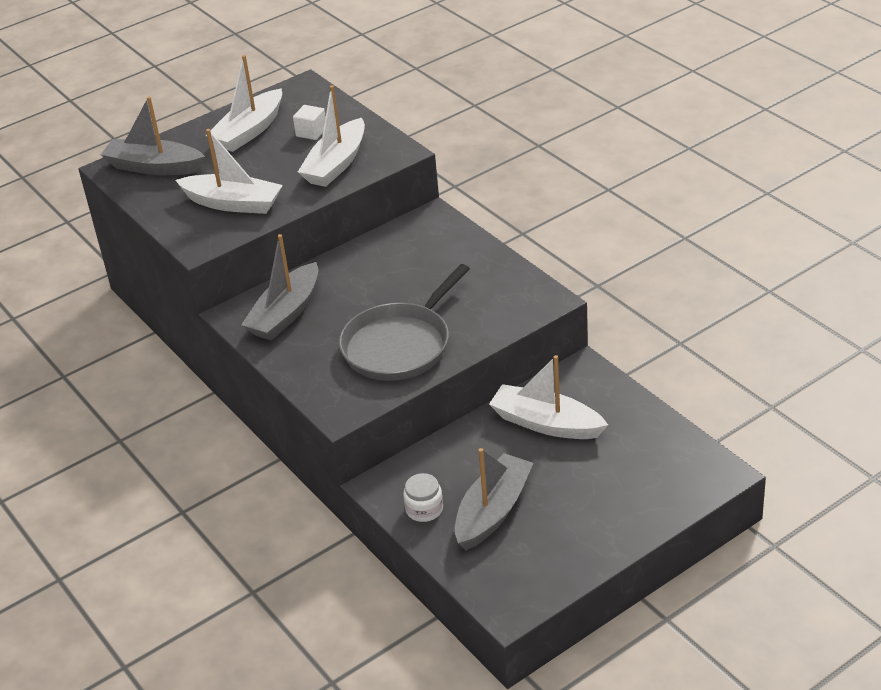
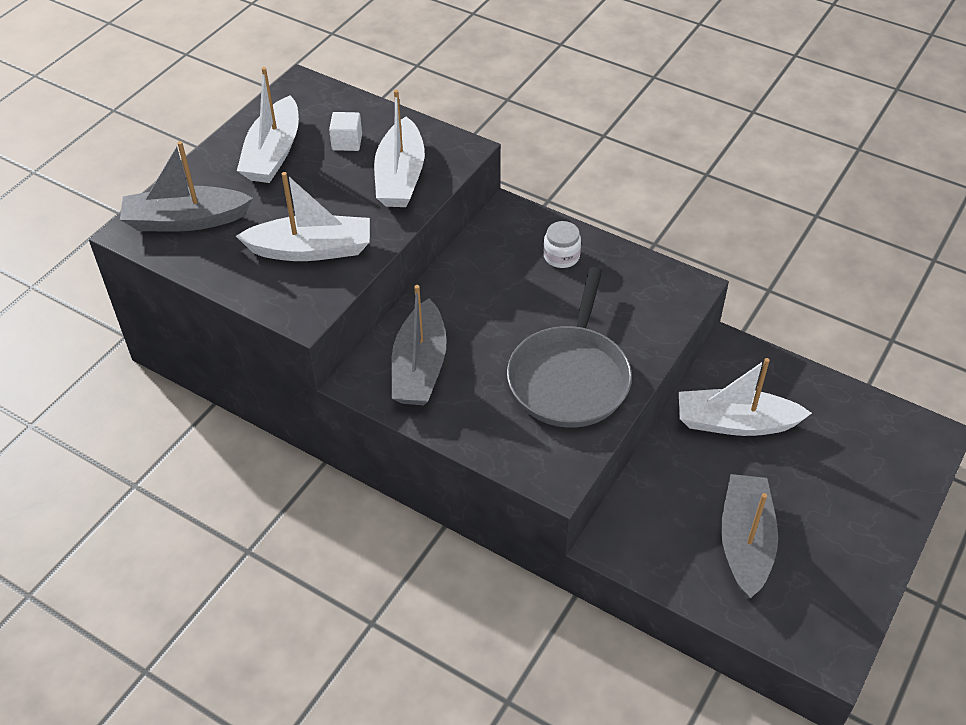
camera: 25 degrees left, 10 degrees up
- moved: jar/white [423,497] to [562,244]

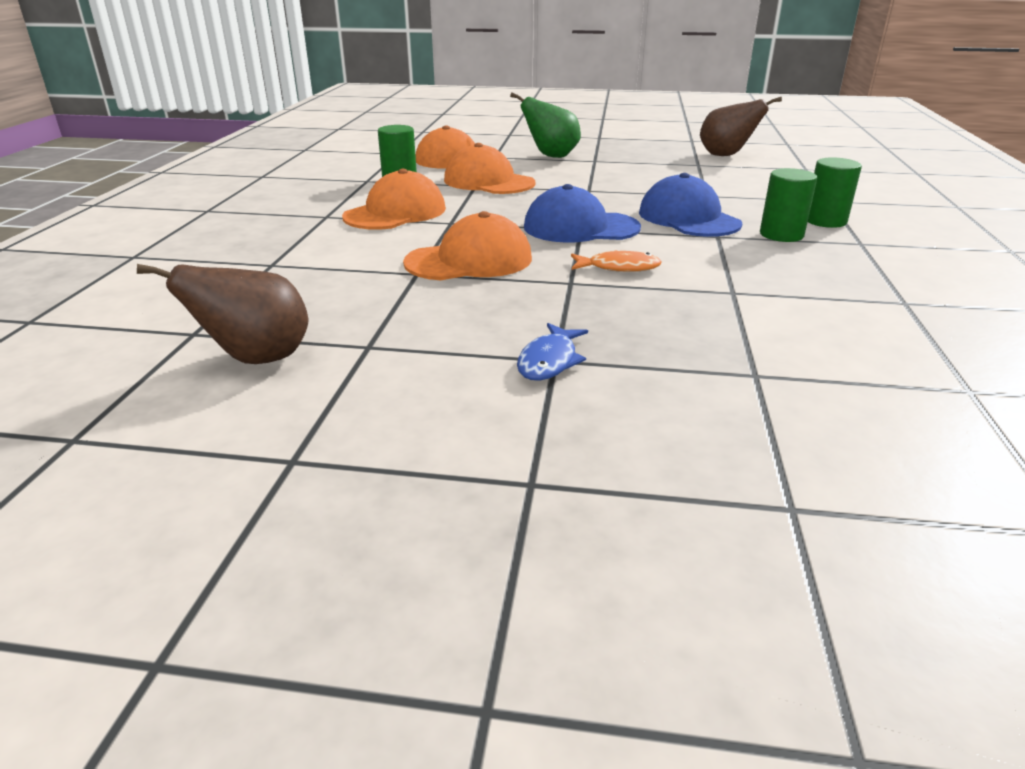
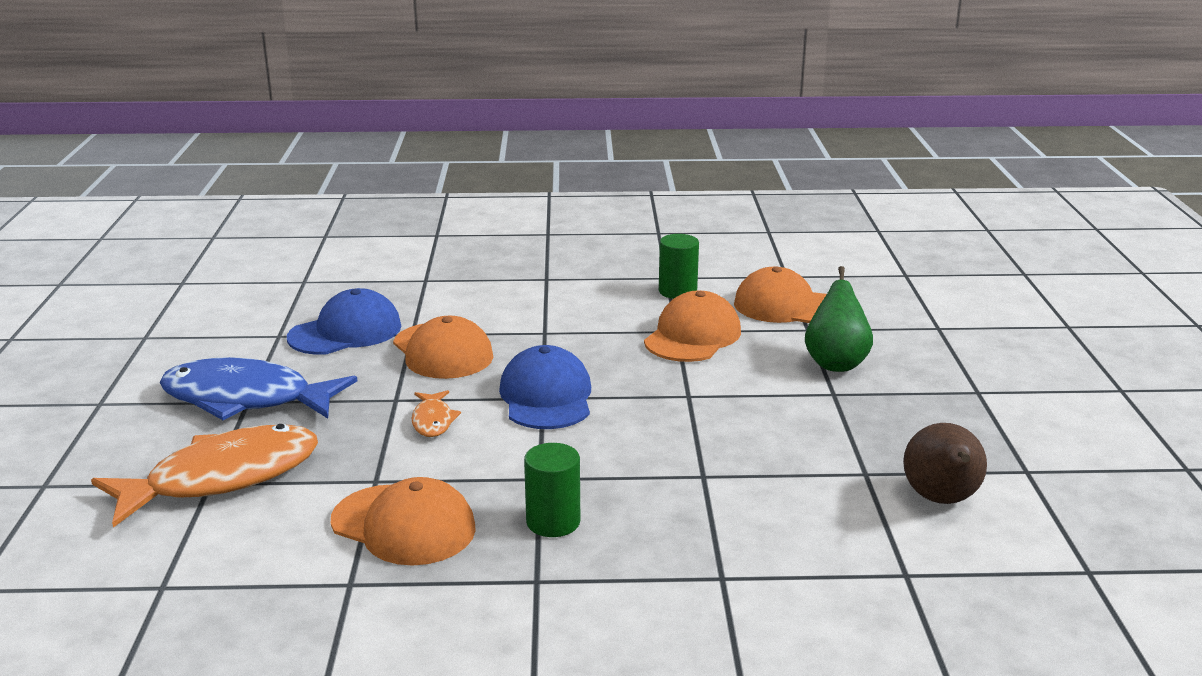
camera: 80 degrees right, 5 degrees down
- removed: pear/brown [223,314]
- removed: cylinder/green [835,192]
- added: fish/orange [204,476]
- moved: cap/orange [394,199] to [403,521]
- moved: cap/blue [690,205] to [344,321]
- resized: fish/blue [552,352] = [258,388] x2.22

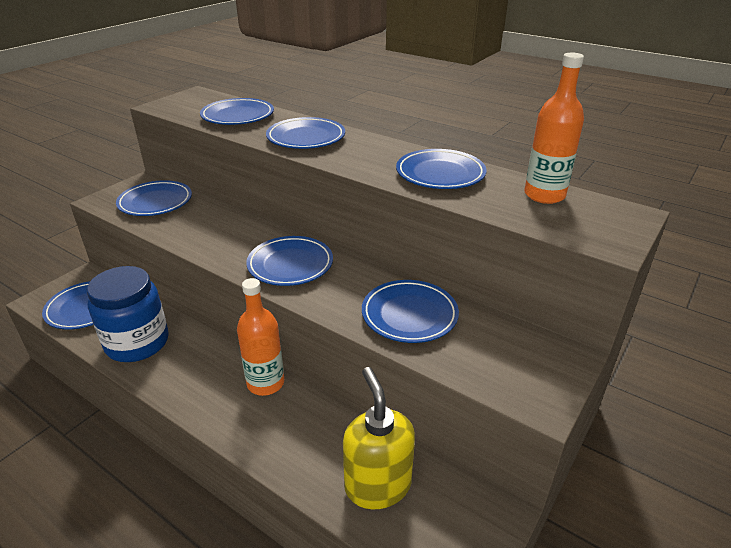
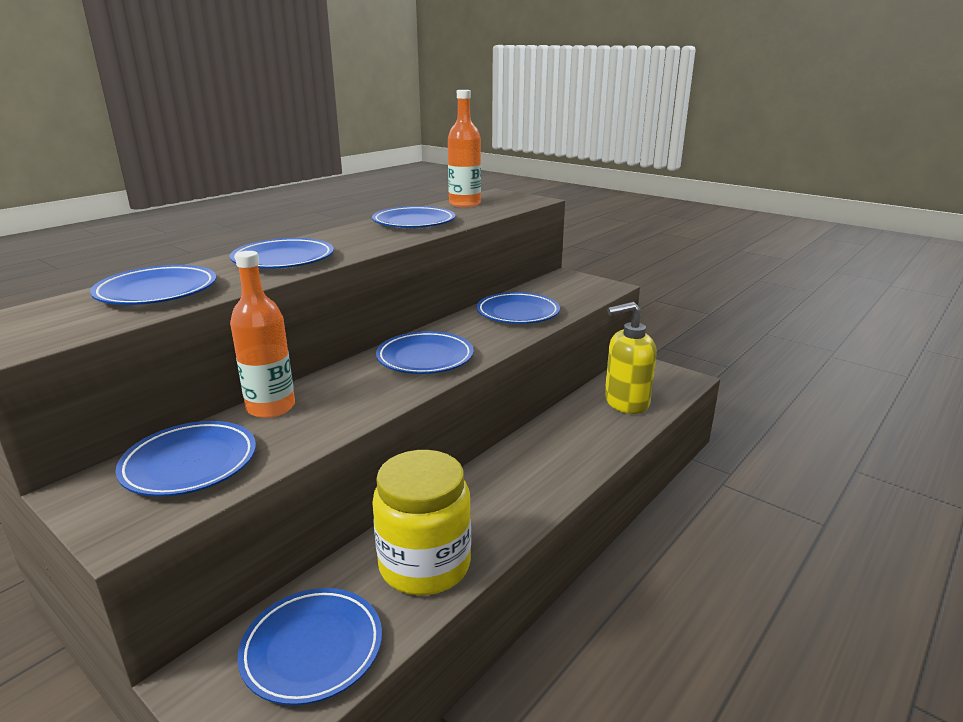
camera: 85 degrees left, 10 degrees down
- moved: bottle/orange [260,337] to [262,334]
- recoloured: jar/blue [128,314] to jar/yellow [421,522]

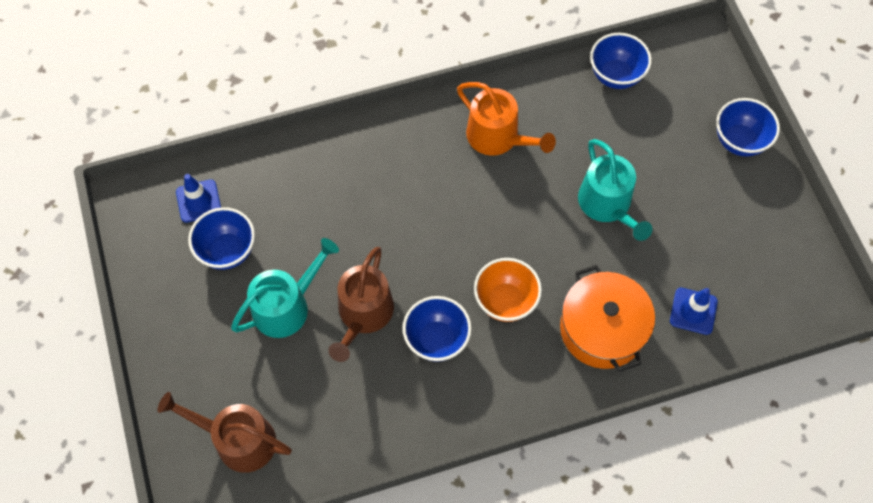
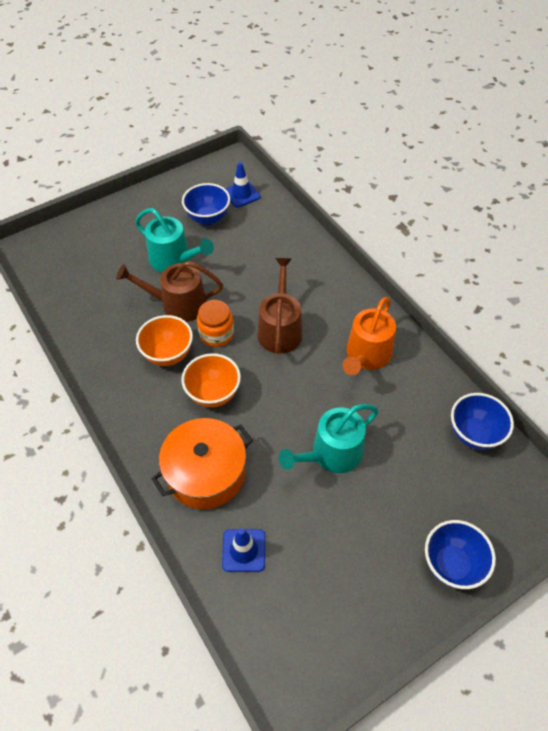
camera: 75 degrees right, 10 degrees down
- added: jar/orange [215,323]
- moved: watering can/brown [224,432] to [280,306]
- recoloured: bowl/blue [437,329] to bowl/orange [164,340]

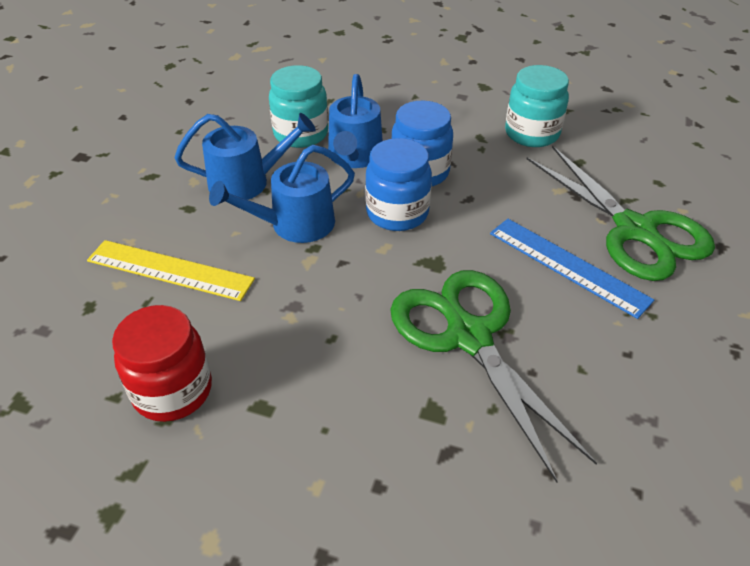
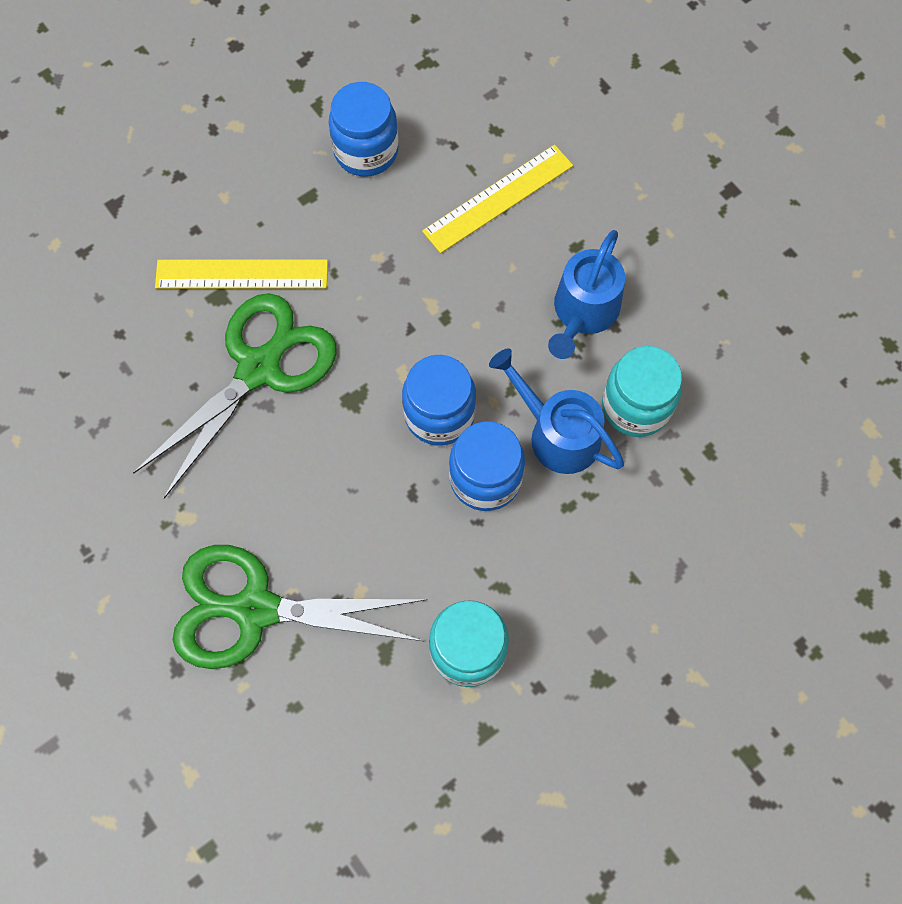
camera: 125 degrees right, 25 degrees up
- removed: watering can/blue [282,194]
- removed: ruler/blue [572,269]
- added: ruler/yellow [241,274]
- recoloured: jar/red [162,363] to jar/blue [364,129]
- turned: scissors/green [493,376] = [235,396] 60 degrees counterclockwise

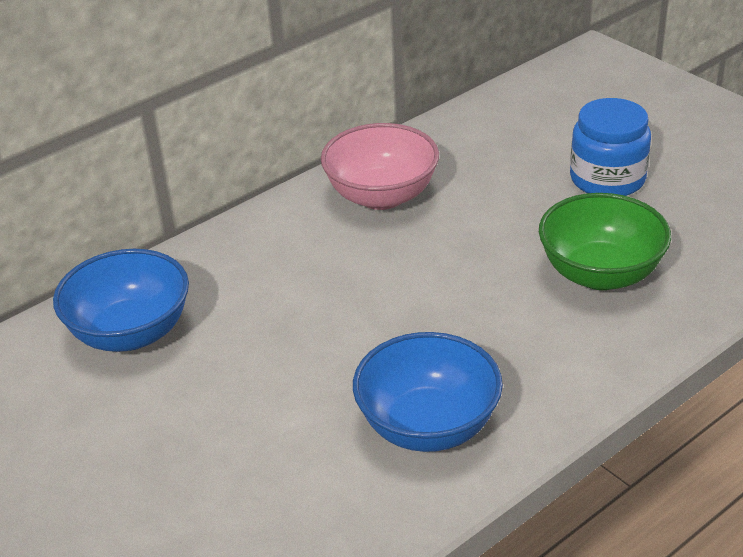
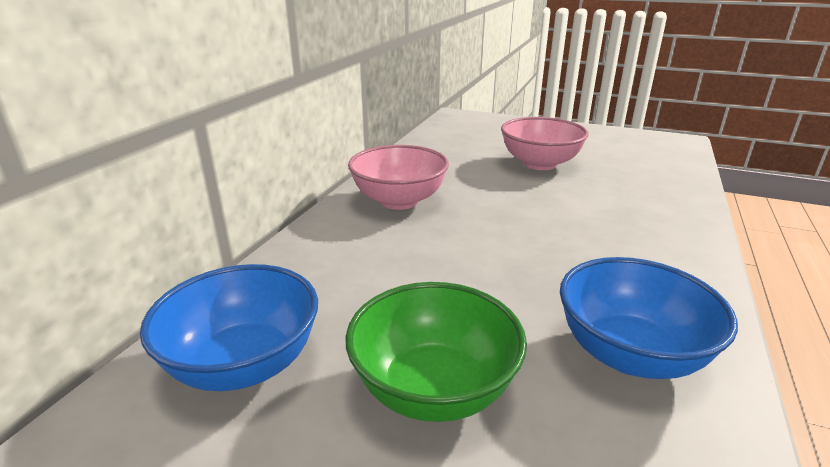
camera: 30 degrees left, 10 degrees down
- moved: bowl/green [605,241] to [436,352]
- replaced: jar/blue [610,147] to bowl/pink [545,143]

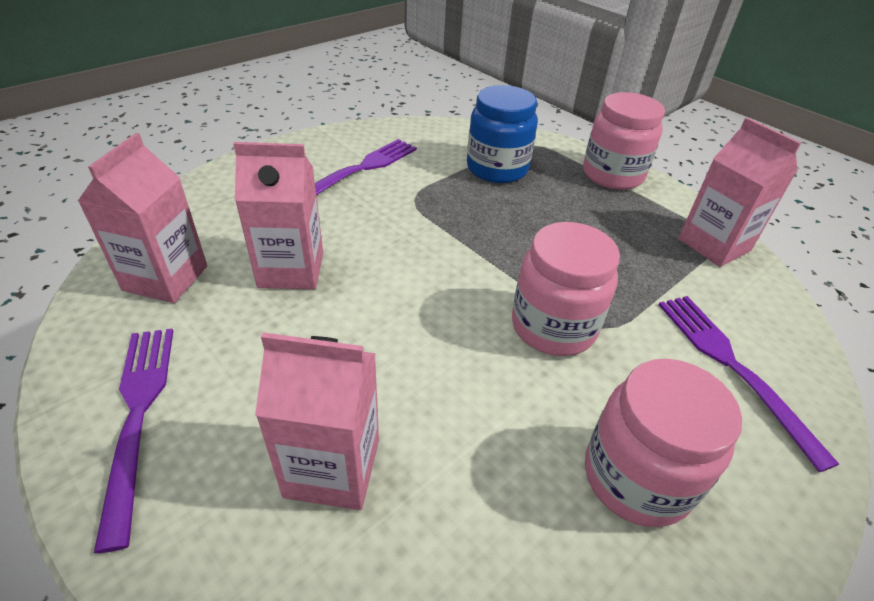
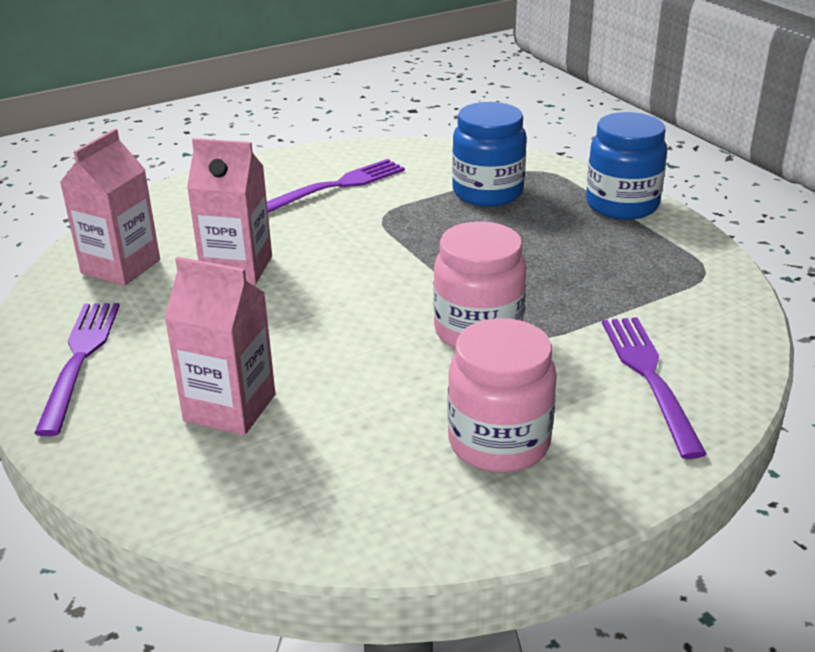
camera: 15 degrees right, 10 degrees down
- removed: carton/pink [739,192]
- recoloured: jar/pink [624,141] to jar/blue [626,166]

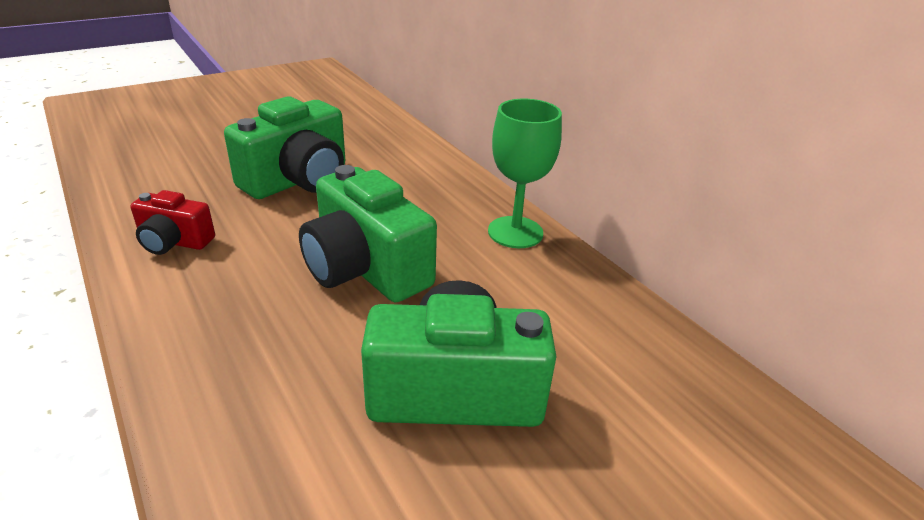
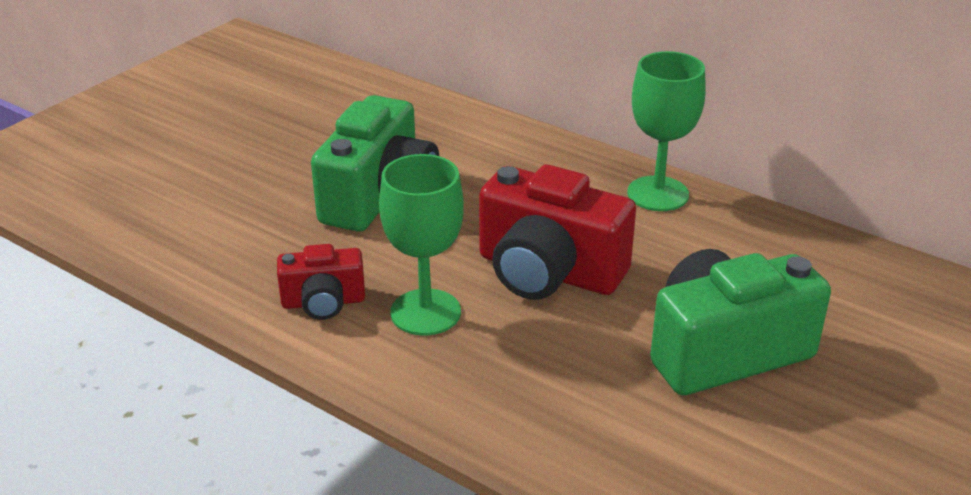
camera: 20 degrees left, 0 degrees up
- added: goblet/green [421,244]
- recoloured: camera/green [368,233] to camera/red [557,232]

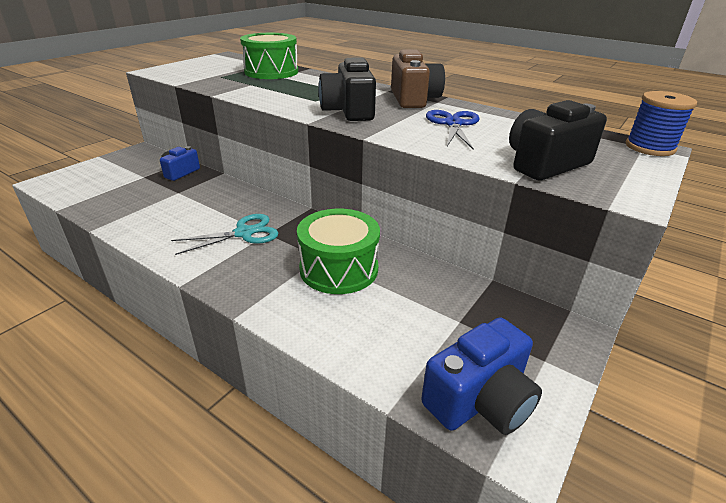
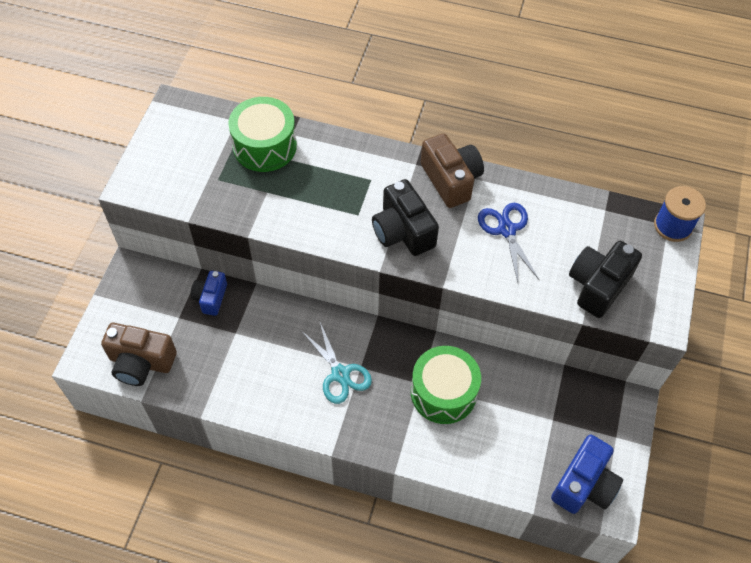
camera: 20 degrees left, 25 degrees up
- added: camera/brown [139,354]
- turned: scissors/turquoise [224,234] = [337,363] 105 degrees clockwise

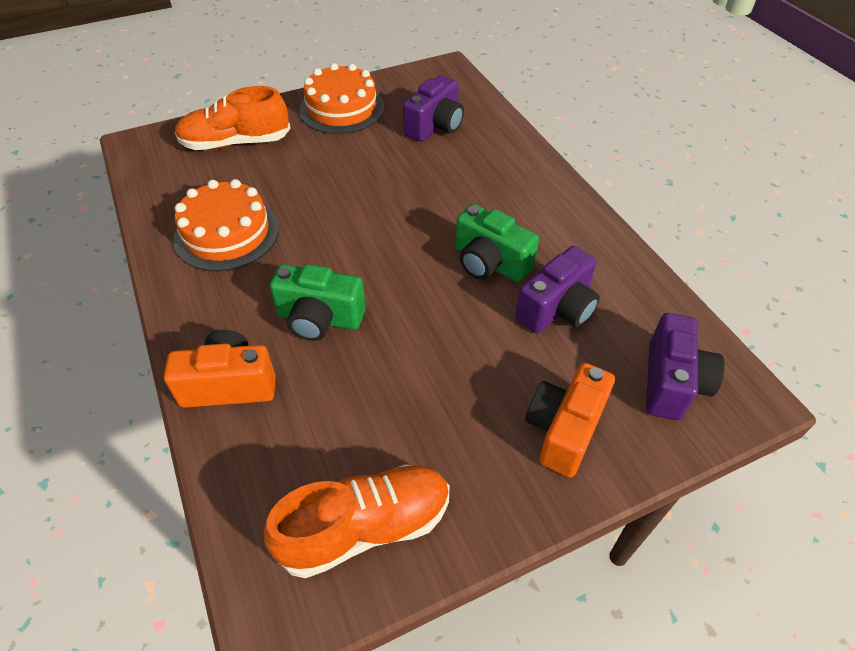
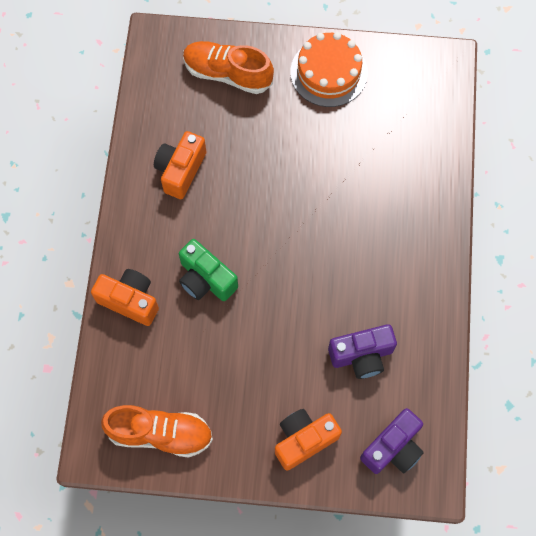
camera: 30 degrees right, 20 degrees up
- removed: camera/purple [433,108]
- removed: camera/green [497,243]
- replaced: cake/orange [226,225] to camera/orange [180,165]

